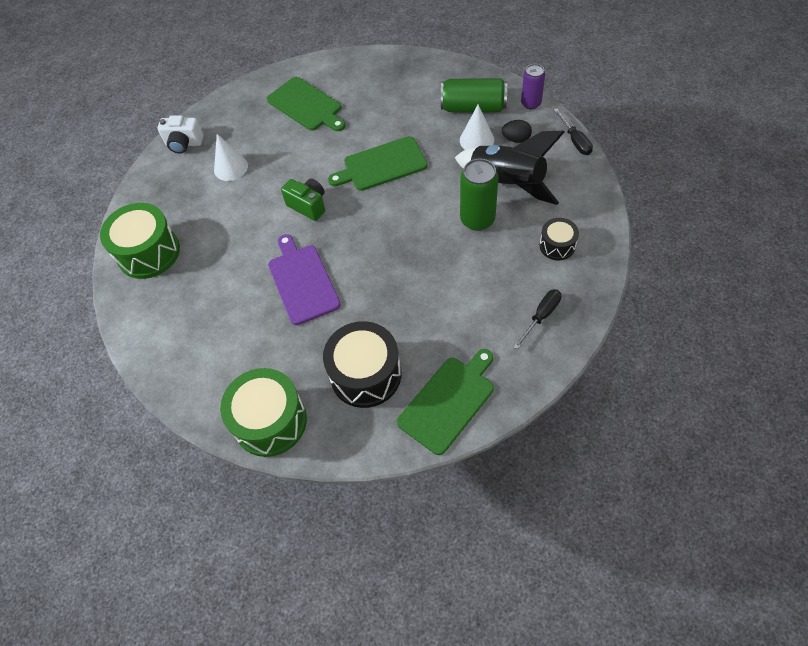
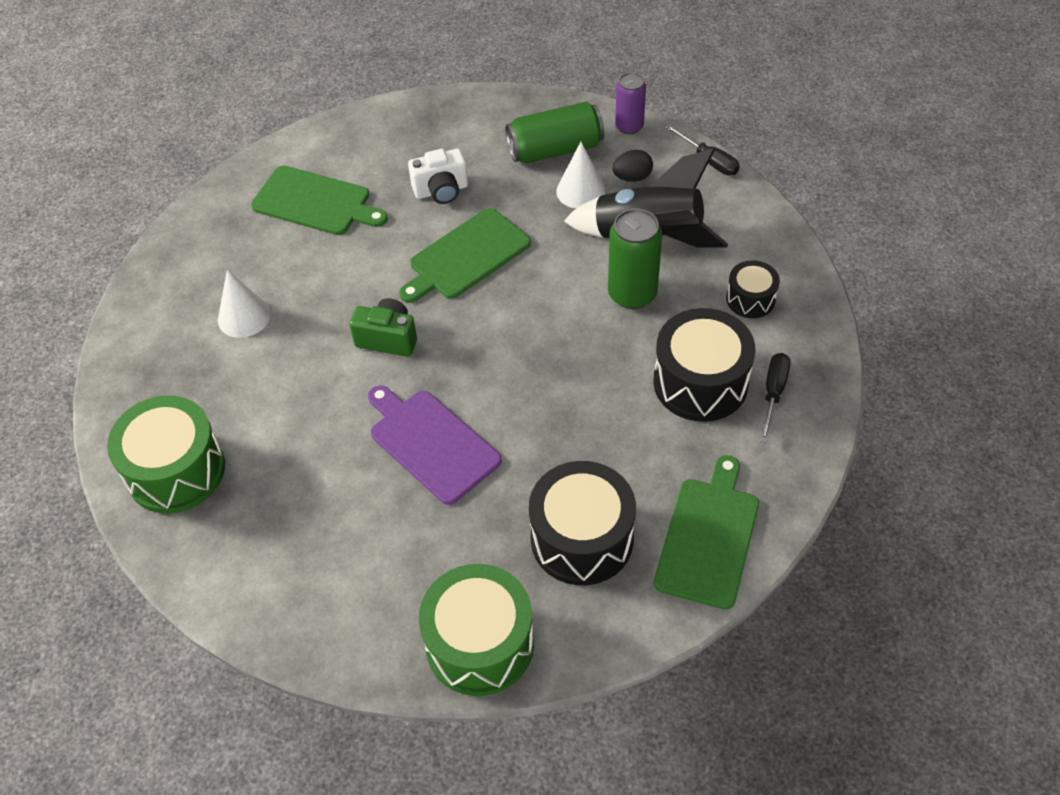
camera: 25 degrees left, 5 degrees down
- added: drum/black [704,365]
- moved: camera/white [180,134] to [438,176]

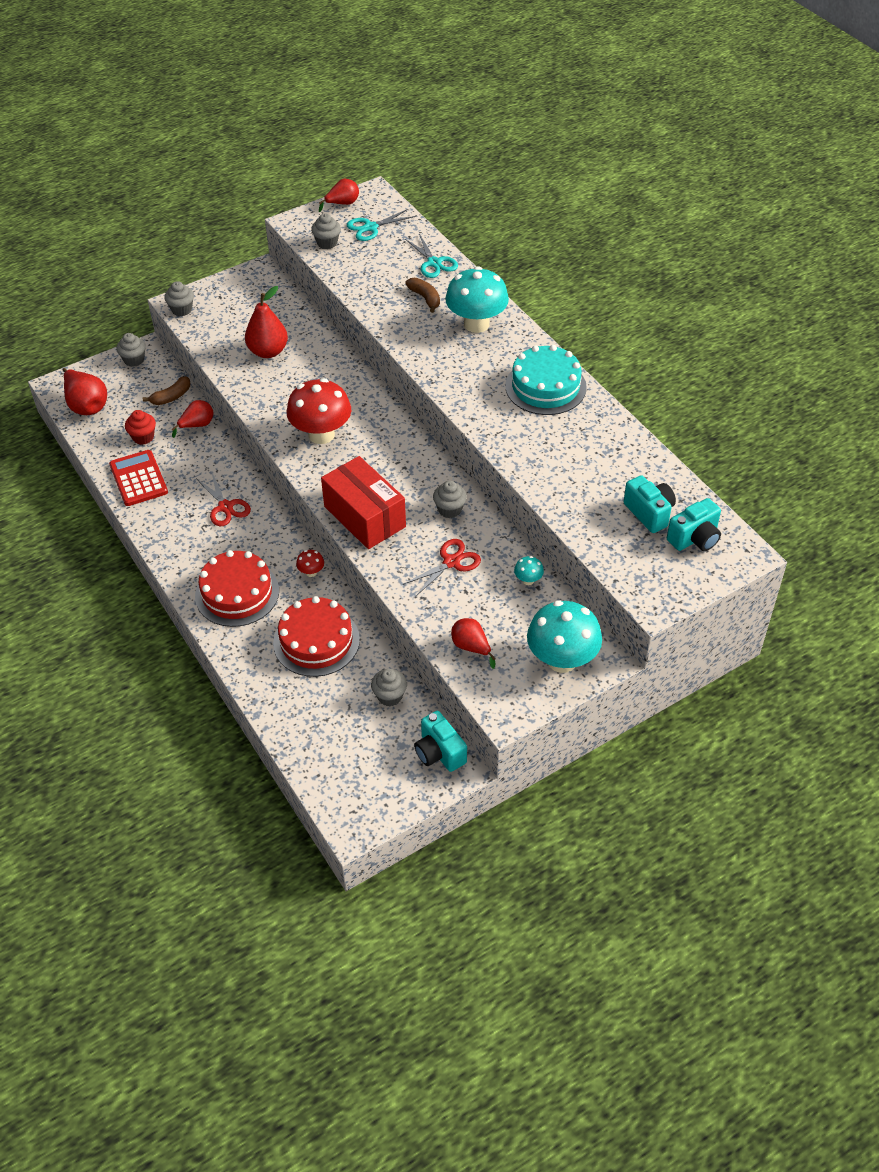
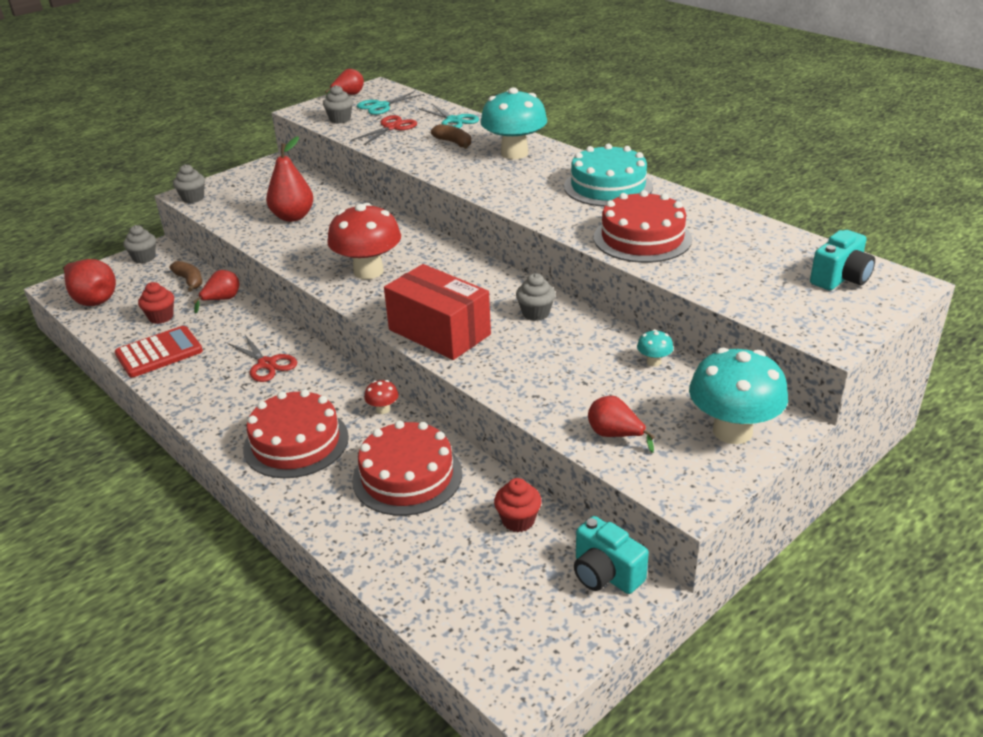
camera: 10 degrees left, 15 degrees down
- removed: camera/turquoise [649,504]
- added: cake/red [643,226]
- moved: scissors/red [442,567] to [384,130]
- recoloured: cupcake/grey [389,687] to cupcake/red [518,505]
- turned: calculator/red [138,478] = [159,352] 90 degrees clockwise
- turned: banana/brown [166,390] = [186,276] 75 degrees counterclockwise

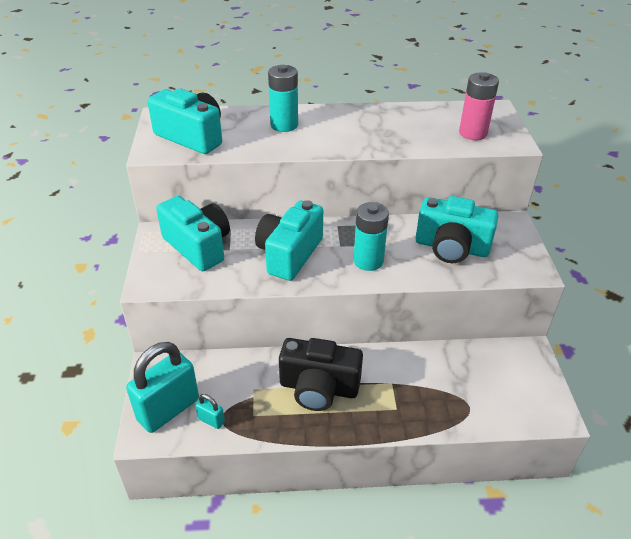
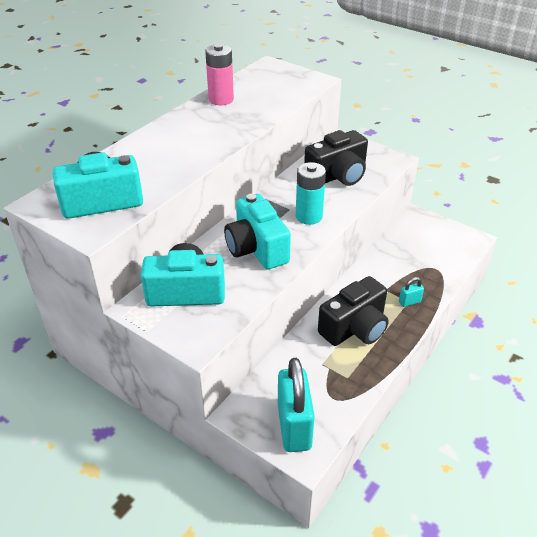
camera: 50 degrees left, 0 degrees up
- removed: battery/turquoise [283,98]
- moved: padlock/turquoise [210,411] to [411,292]
- moved: battery/pink [479,106] to [219,74]
- recoloured: camera/turquoise [457,229] to camera/black [336,158]

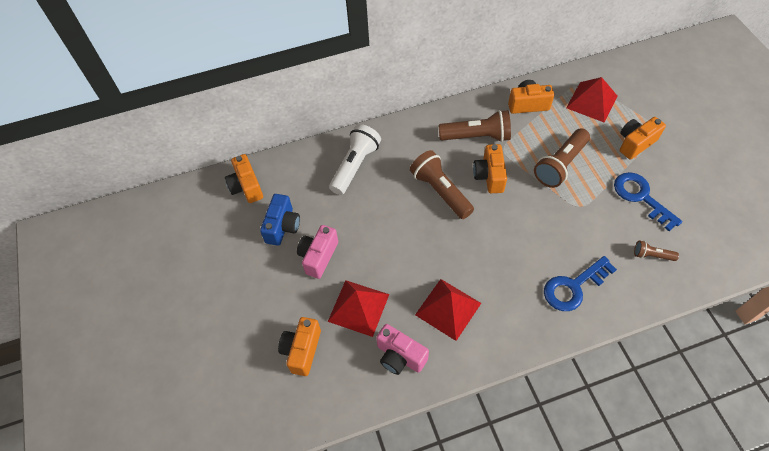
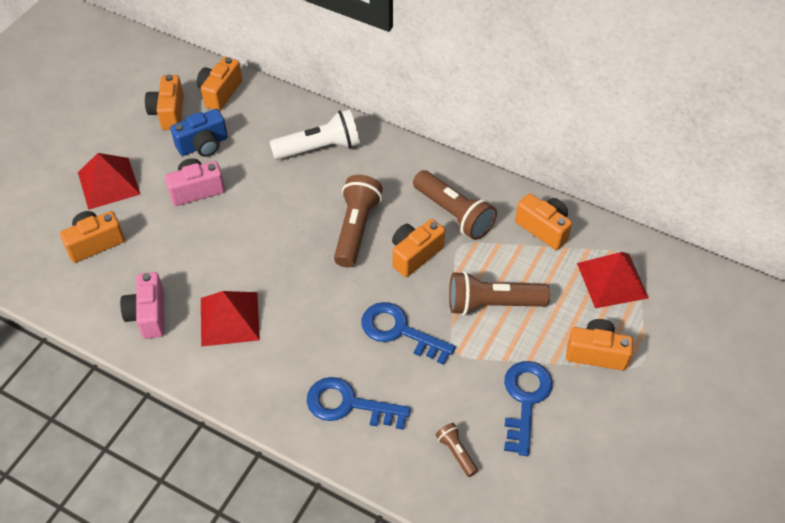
camera: 45 degrees right, 5 degrees down
- added: camera/orange [164,102]
- added: key/blue [408,333]
- moved: pyramid/red [358,308] to [109,181]

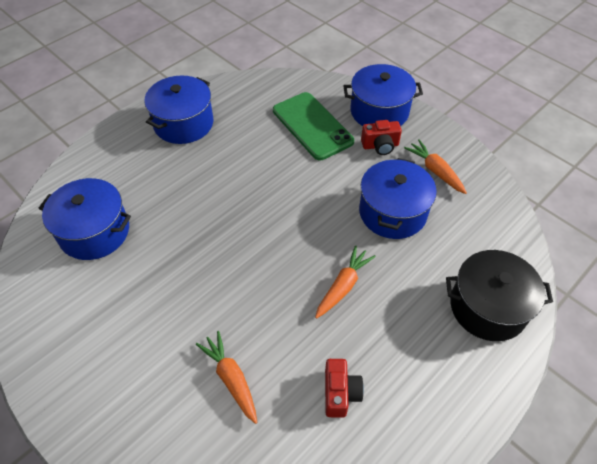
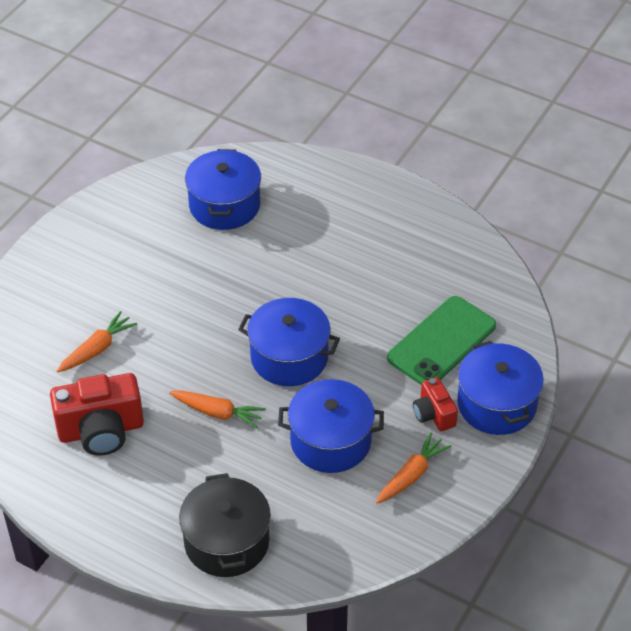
camera: 75 degrees right, 5 degrees down
- moved: pot/blue [178,110] to [289,342]
- resized: camera/red [344,388] = [97,414] x1.80

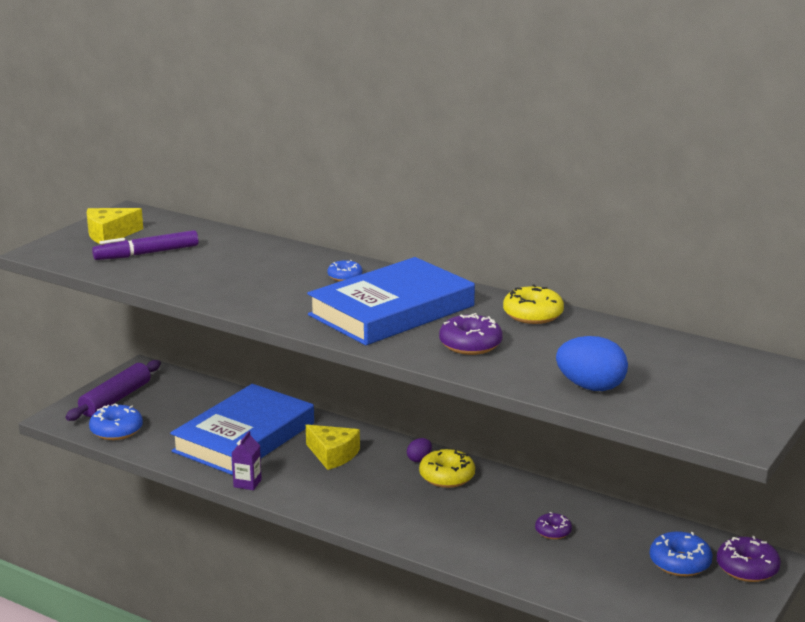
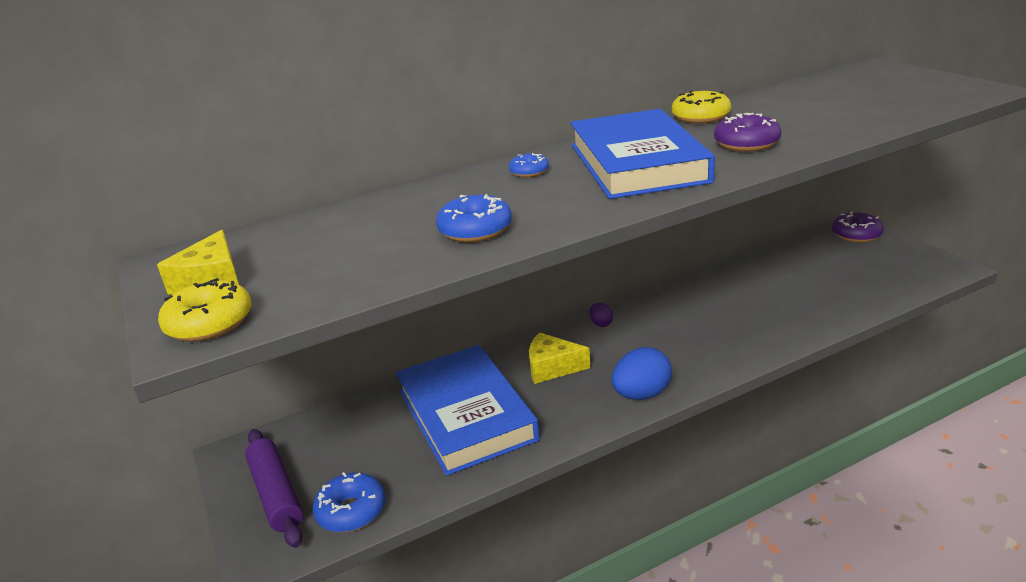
camera: 55 degrees left, 5 degrees up
- removed: marker/purple [145,245]
- removed: carton/purple [247,460]
- removed: donut/purple [553,525]
- moved: donut/yellow [447,468] to [205,310]
- moved: egg/blue [592,363] to [642,373]
- moved: donut/blue [681,553] to [474,218]
- turned: cheese/yellow [333,447] = [560,358] 150 degrees counterclockwise

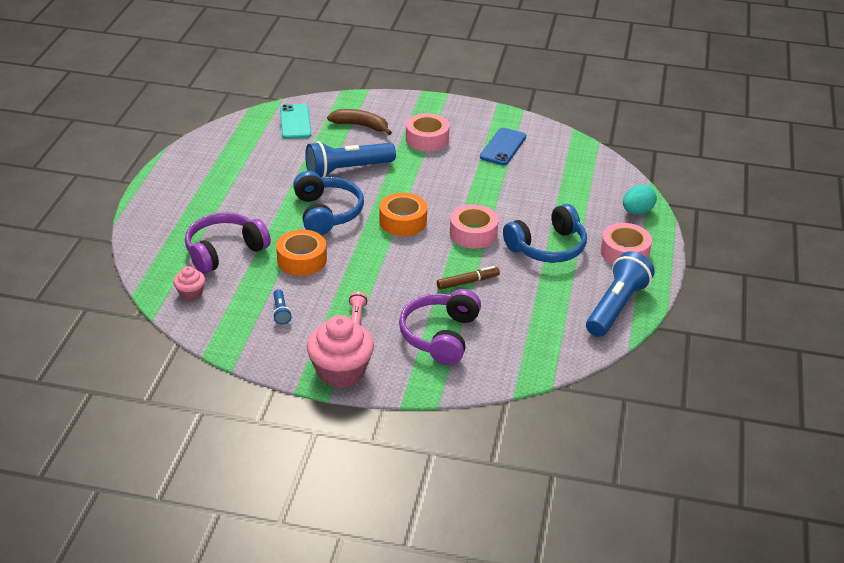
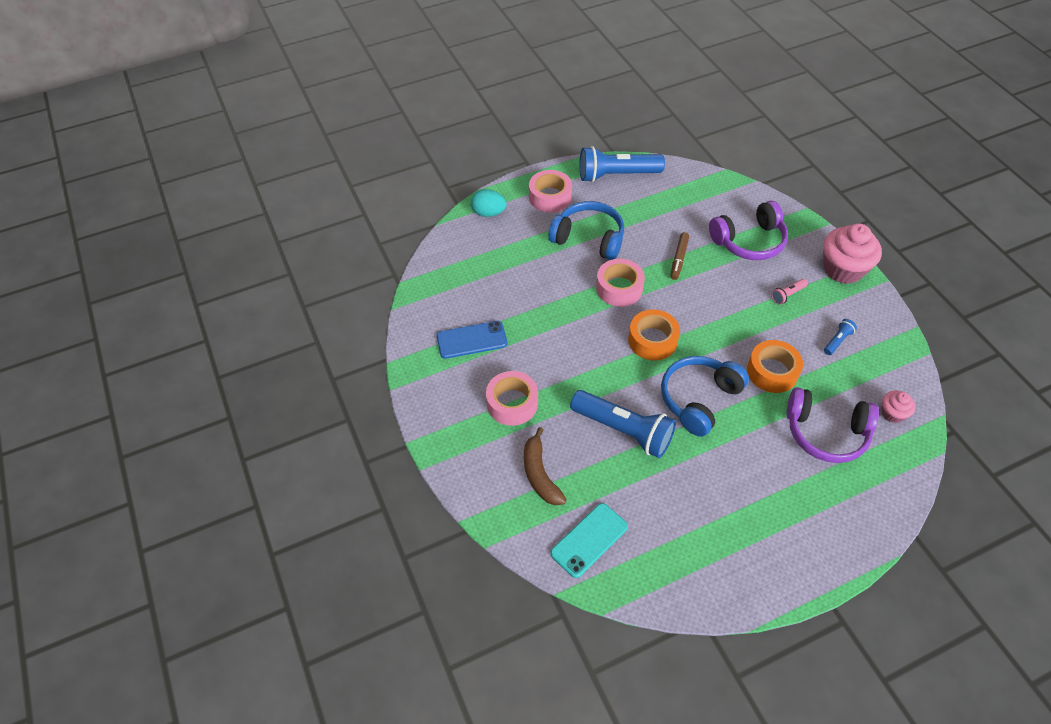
camera: 125 degrees left, 15 degrees up
- turned: marker/brown [468,278] = [679,256] 105 degrees counterclockwise

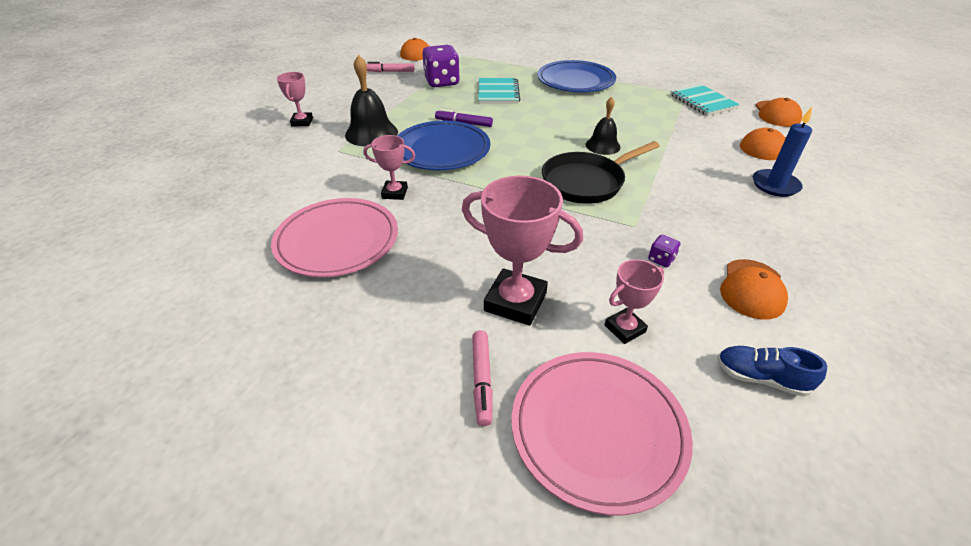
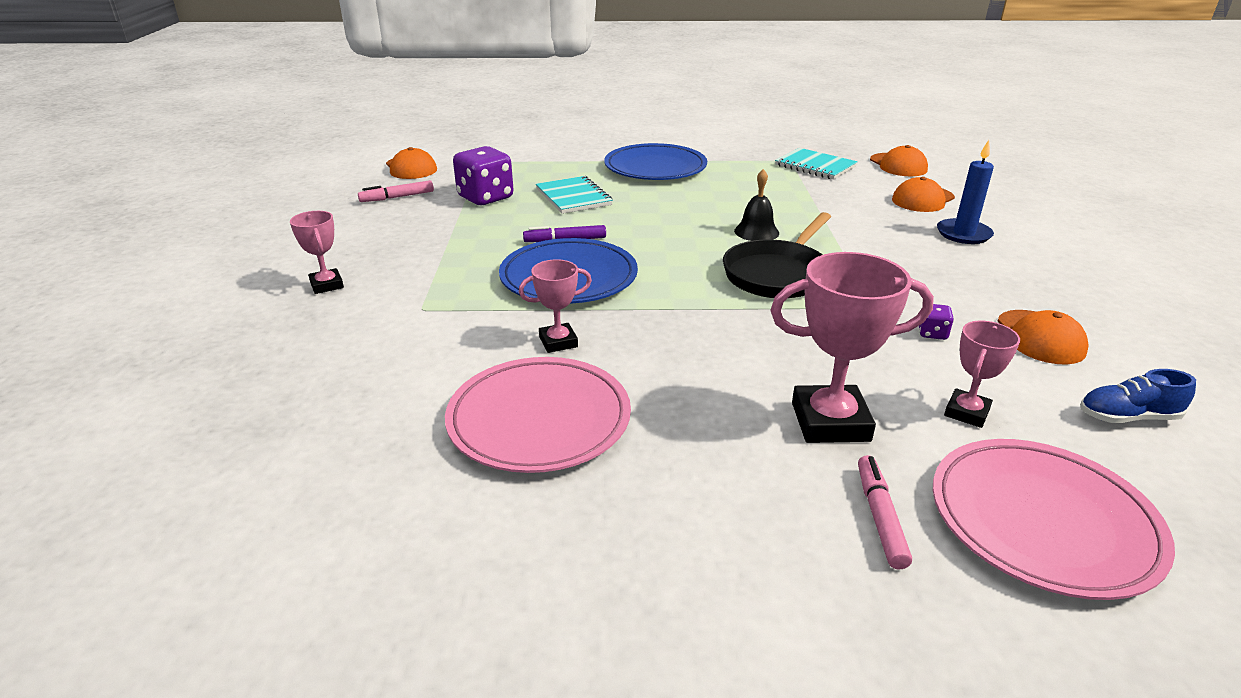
camera: 25 degrees left, 10 degrees down
- removed: bell/black [371,101]
- turned: marker/pink [482,378] = [885,512] 150 degrees counterclockwise

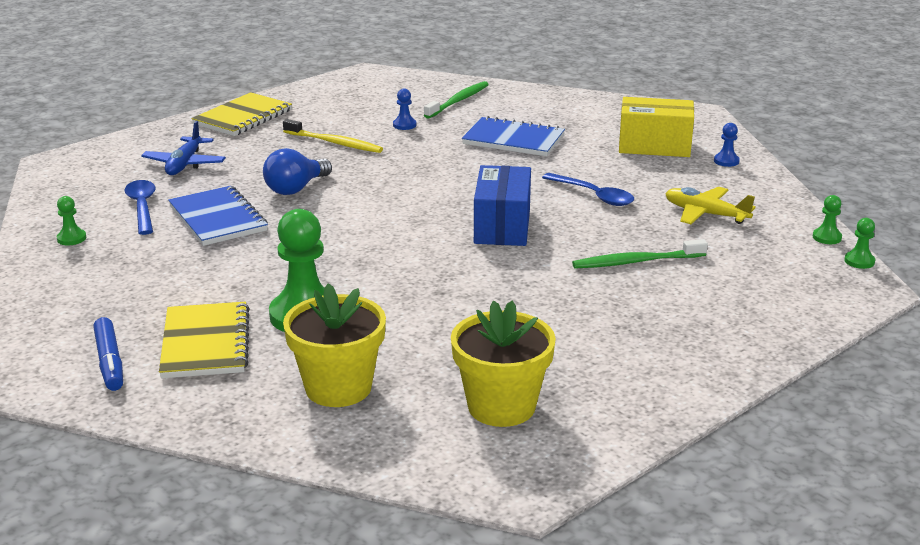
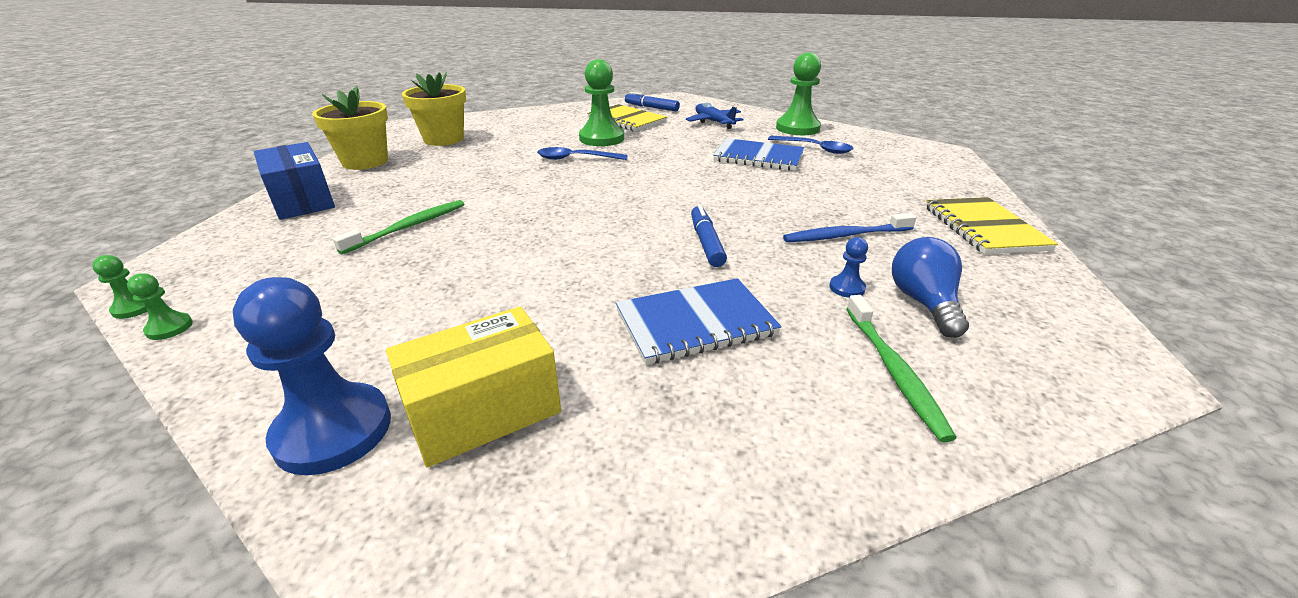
camera: 140 degrees right, 5 degrees up
- removed: plane/yellow [710,205]
- added: marker/blue [709,235]
- moved: plane/blue [183,148] to [715,116]
- moved: light bulb/blue [297,171] to [930,287]
- moved: flower pot/yellow [334,345] to [350,128]
- moved: box/blue [502,205] to [294,181]
- moved: spoon/blue [588,189] to [582,153]
- recoloured: toothbrush/yellow [333,136] to toothbrush/blue [850,227]
- resized: pawn/green [71,220] = [798,93] x2.24
- resized: pawn/blue [727,145] = [312,376] x2.24

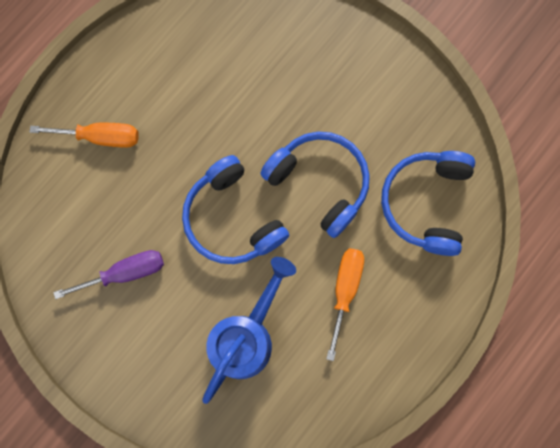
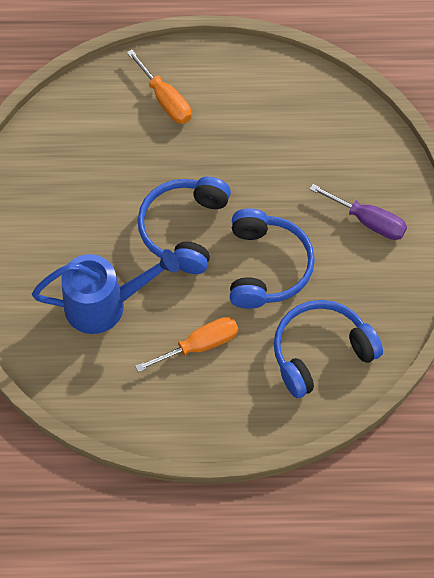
camera: 50 degrees right, 15 degrees down
- moved: screwdriver/purple [108,274] to [358,212]

